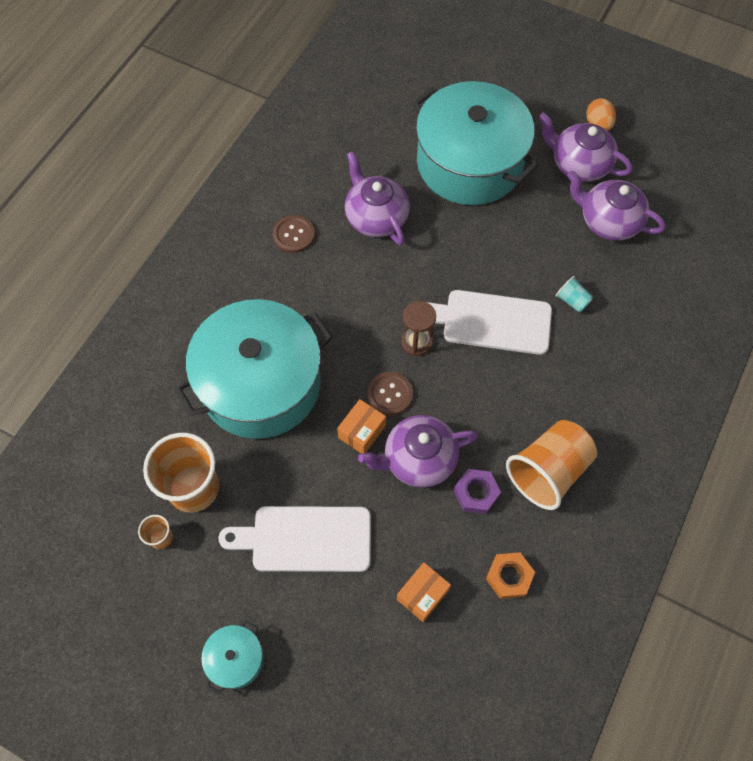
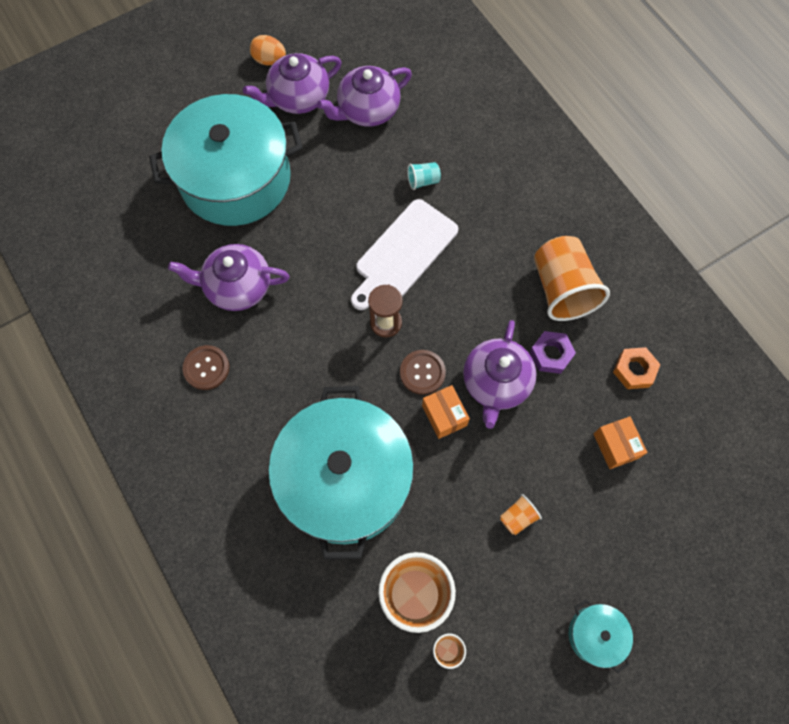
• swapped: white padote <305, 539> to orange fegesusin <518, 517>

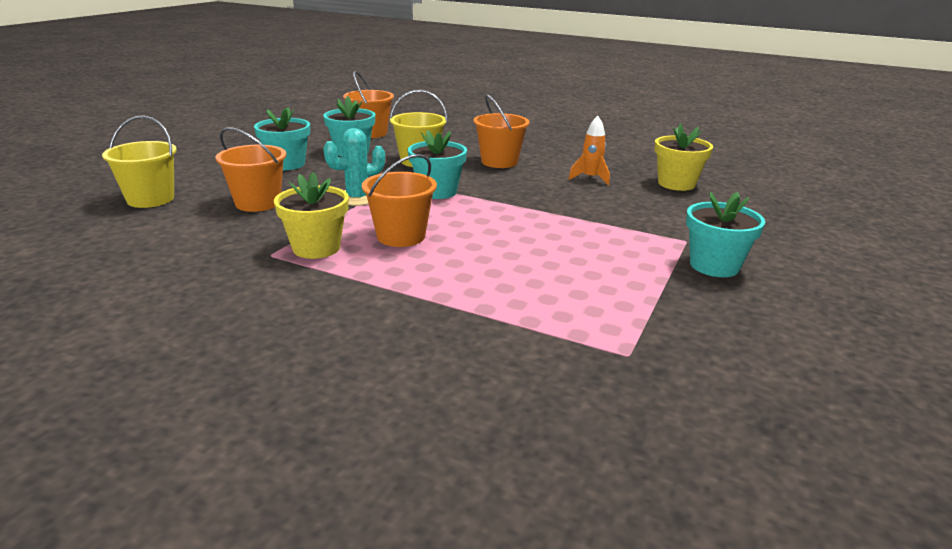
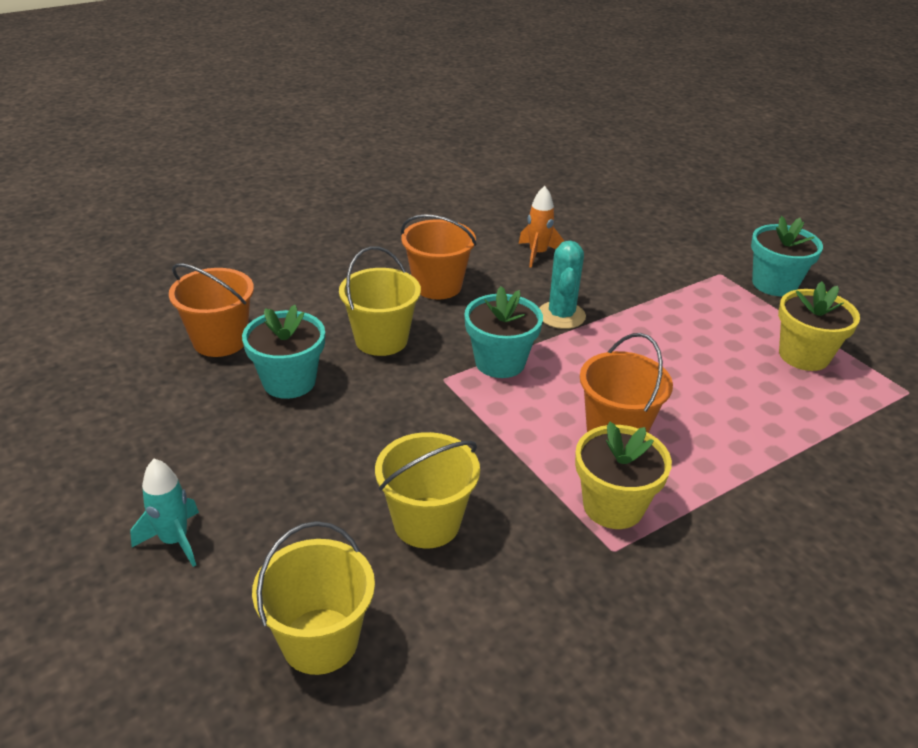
• gone: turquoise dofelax <287, 164>
• new: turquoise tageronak <174, 540>
• shifted: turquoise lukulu <358, 198> to <561, 315>
• shifted: yellow dofelax <676, 184> to <803, 355>
• repainted: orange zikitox <258, 203> to yellow zikitox <426, 522>

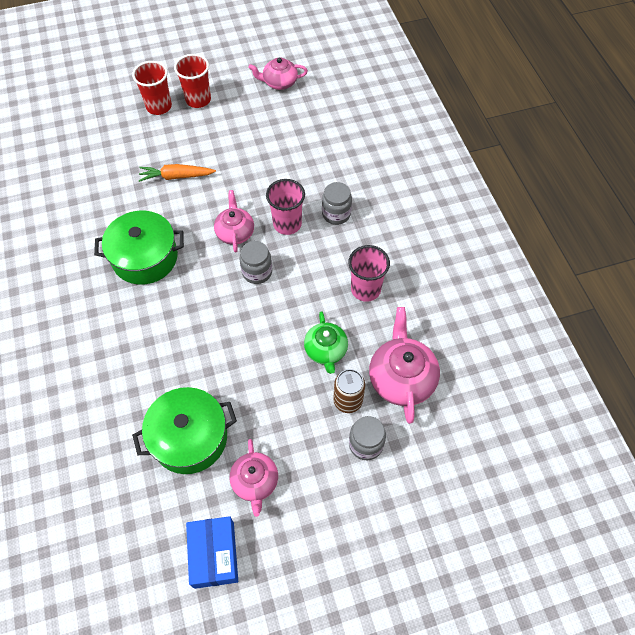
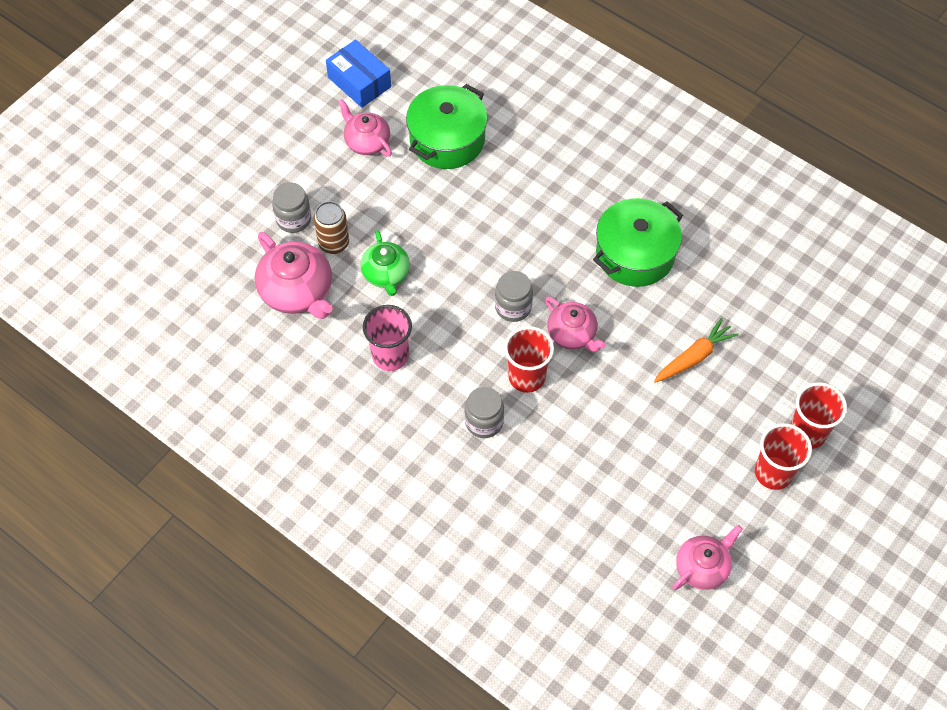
• repainted: pink fegesusin <287, 224> to red fegesusin <526, 377>
• rotated: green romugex <326, 350> = <386, 274> 150 degrees counterclockwise

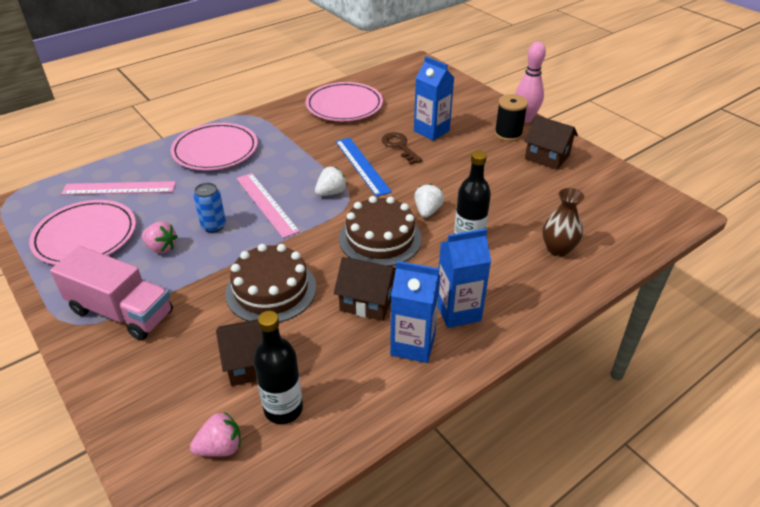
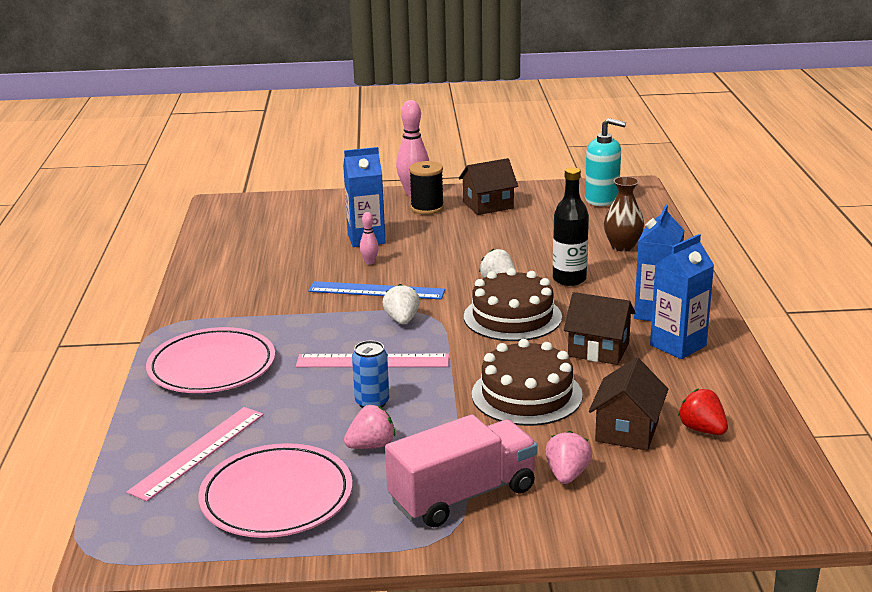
• gone: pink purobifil <344, 105>
• new: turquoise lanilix <602, 199>
• shifted: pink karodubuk <220, 447> to <567, 475>
• swapped: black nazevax <283, 409> to red karodubuk <702, 429>
• swapped: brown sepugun <399, 146> to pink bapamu <369, 262>
• rotated: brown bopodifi <367, 301> = <598, 349> 60 degrees clockwise

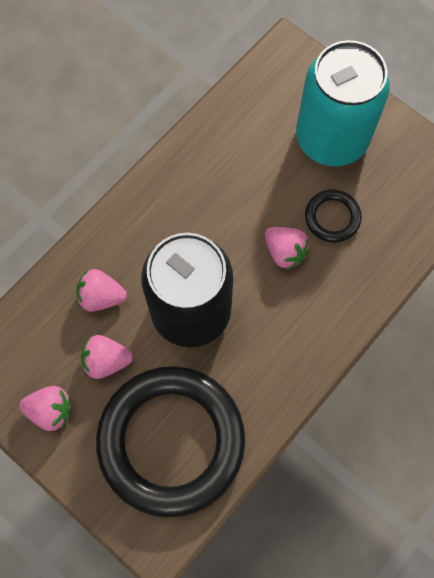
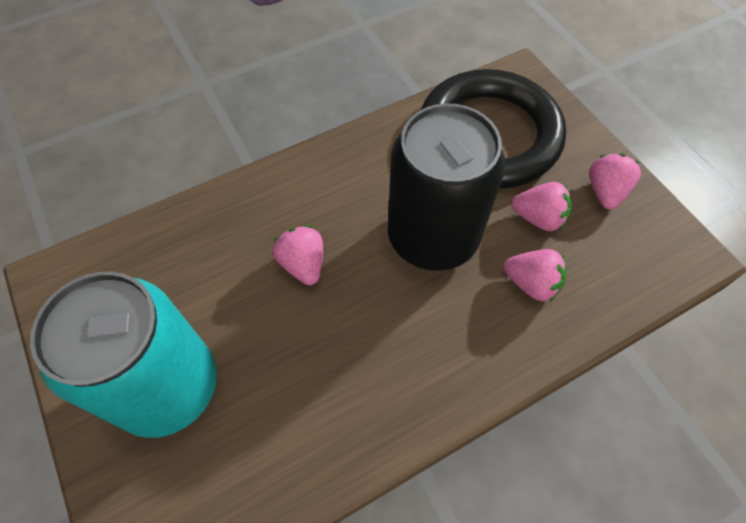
• gone: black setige <332, 217>
• rotated: pink karodubuk <50, 411> = <605, 192> 75 degrees clockwise

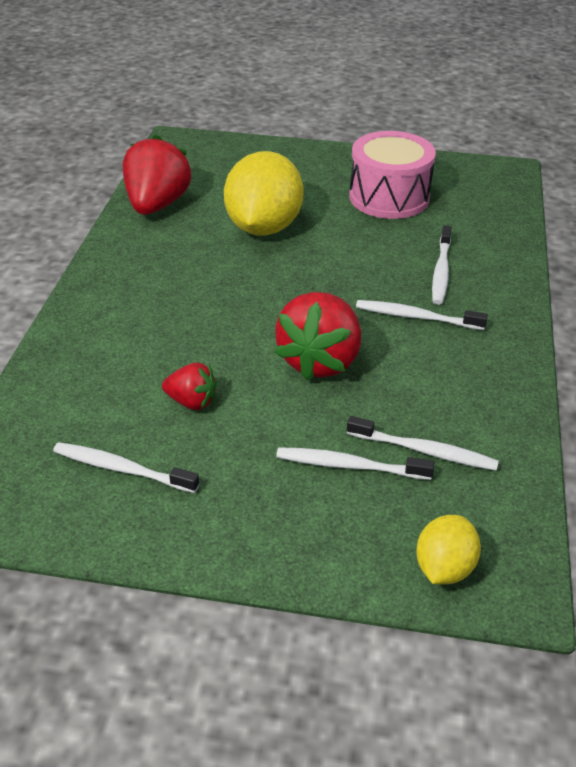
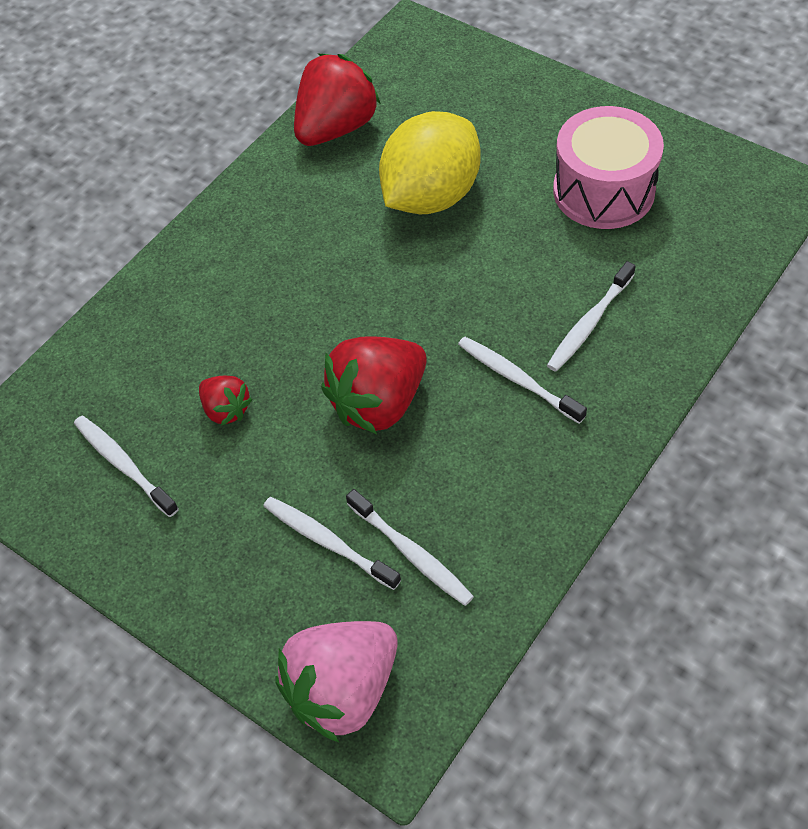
• swapped: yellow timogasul <444, 568> to pink karodubuk <342, 690>

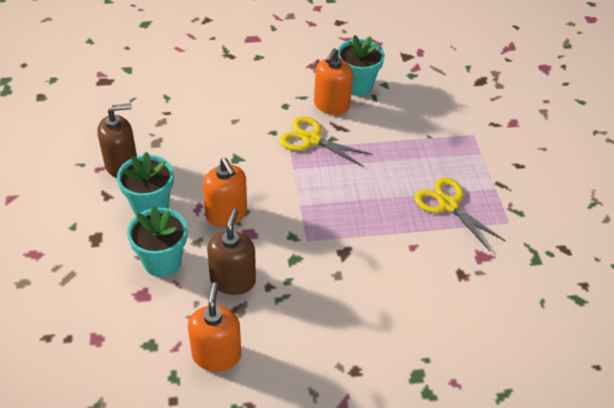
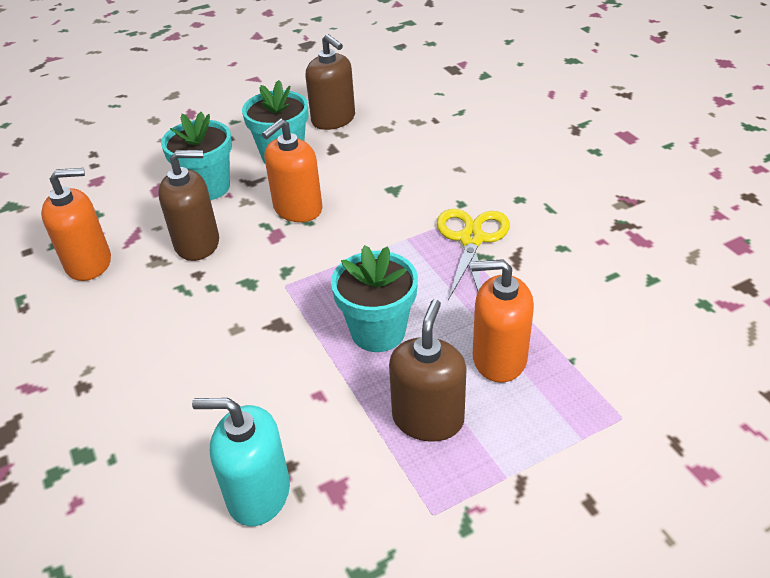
• new: turquoise lanilix <258, 493>
• shifted: orange lanilix <331, 105> to <499, 358>
• shifted: turquoise dofelax <357, 85> to <378, 332>
• swapped: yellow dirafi <448, 205> to brown lanilix <428, 419>

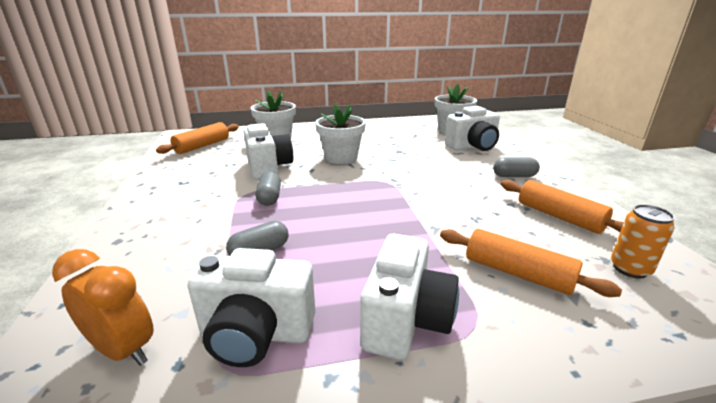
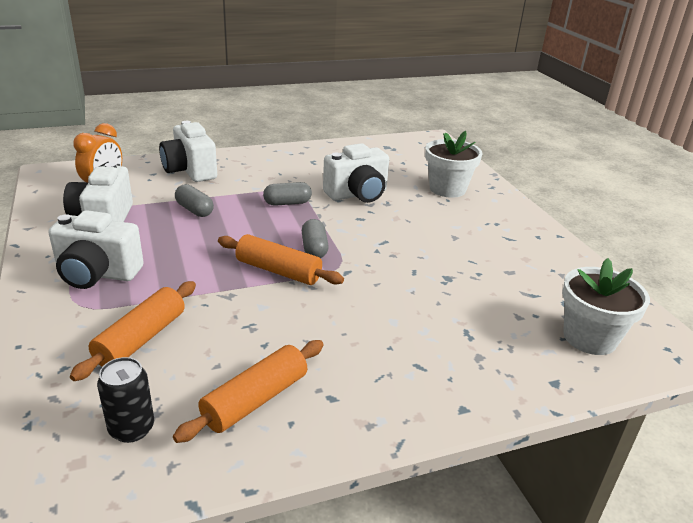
• gone: white dofelax <341, 157>
• shifted: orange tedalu <202, 146> to <278, 271>
• shifted: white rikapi <472, 147> to <190, 171>
• shifted: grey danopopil <514, 176> to <314, 248>
• repainted: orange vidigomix <630, 269> to black vidigomix <132, 428>

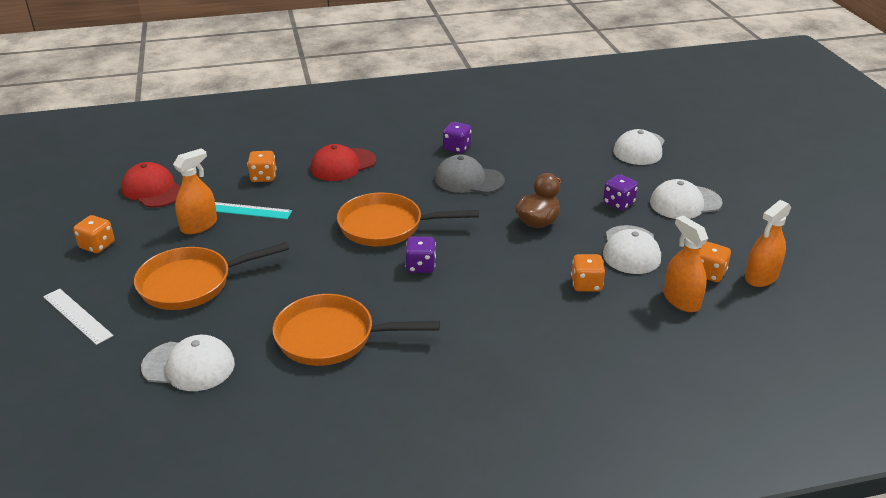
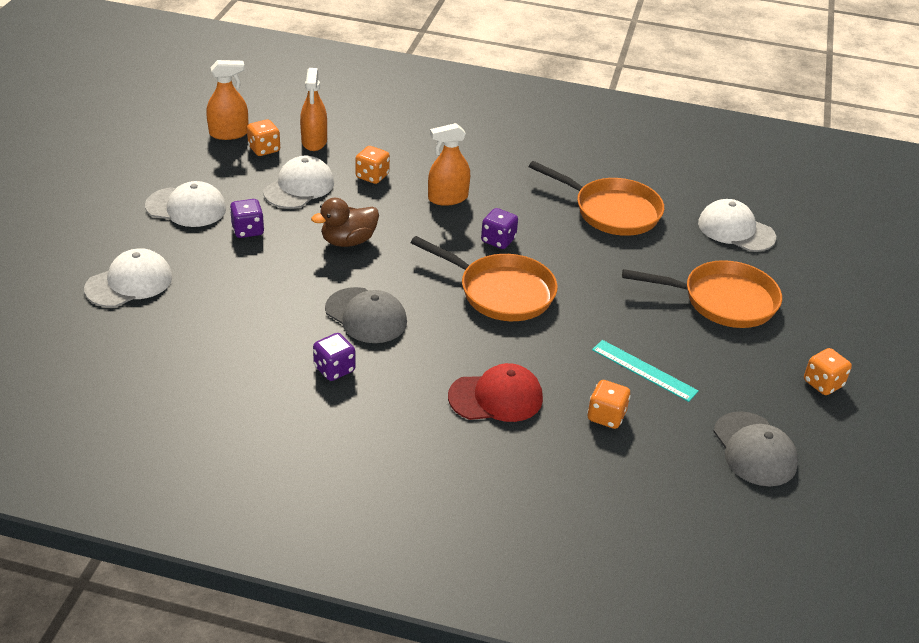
• gone: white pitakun <77, 316>
• shifted: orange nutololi <199, 225> to <448, 198>
• repainted: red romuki <153, 190> to grey romuki <754, 449>

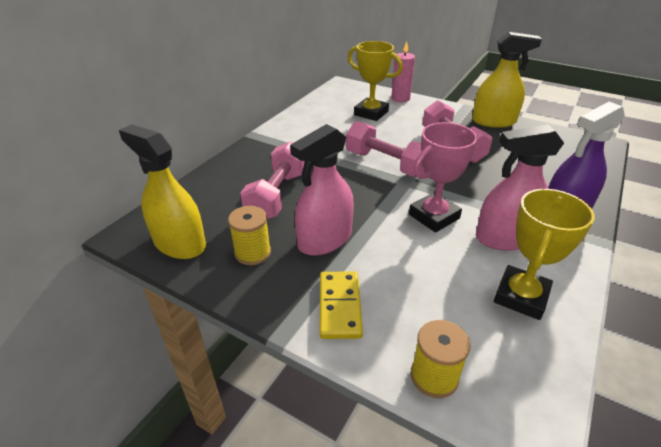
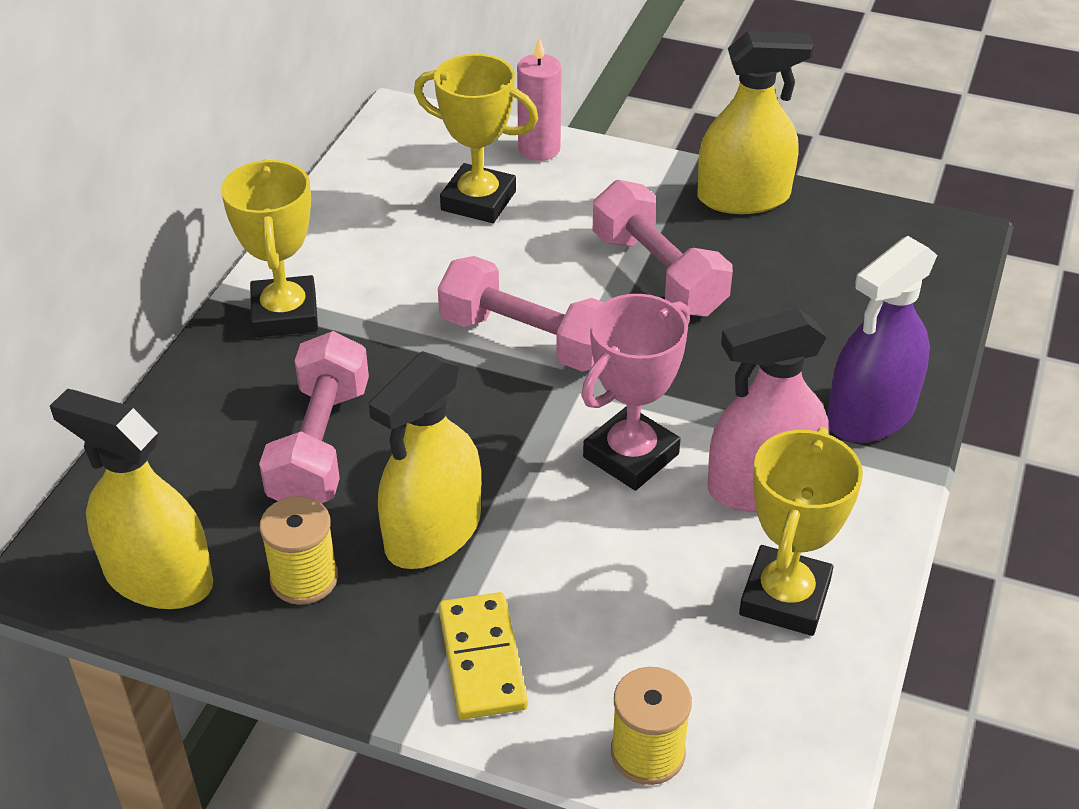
• new: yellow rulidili <285, 314>
• repainted: pink nutololi <325, 239> to yellow nutololi <433, 532>

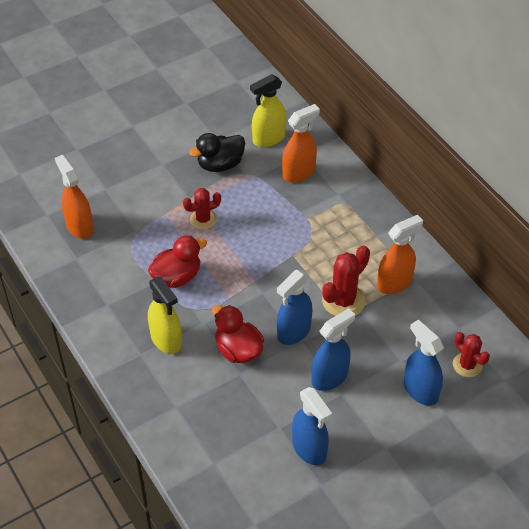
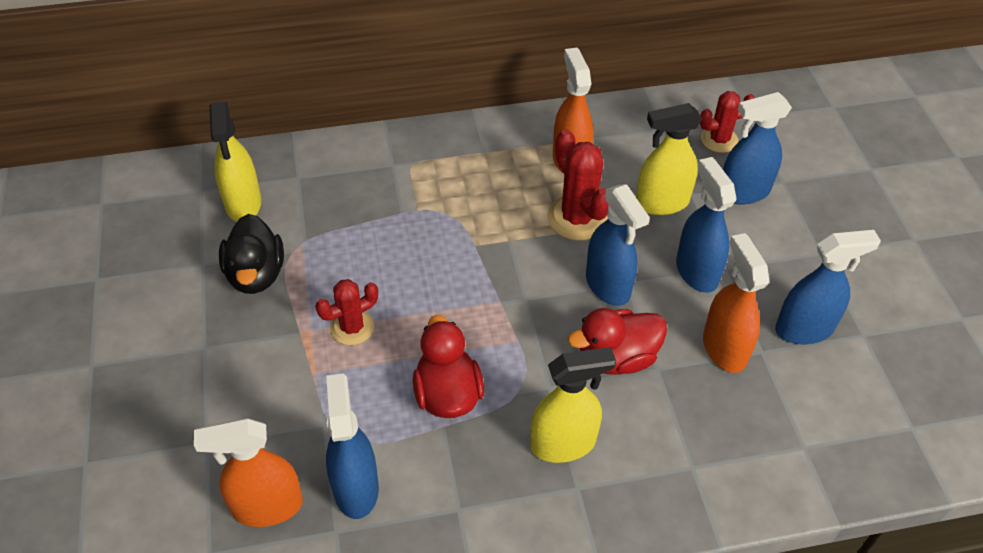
• new: blue nutololi <356, 488>
• new: yellow nutololi <661, 203>
• shifted: orange nutololi <299, 173> to <724, 348>
• rotated: red lukulu <203, 219> = <352, 327> 60 degrees clockwise

